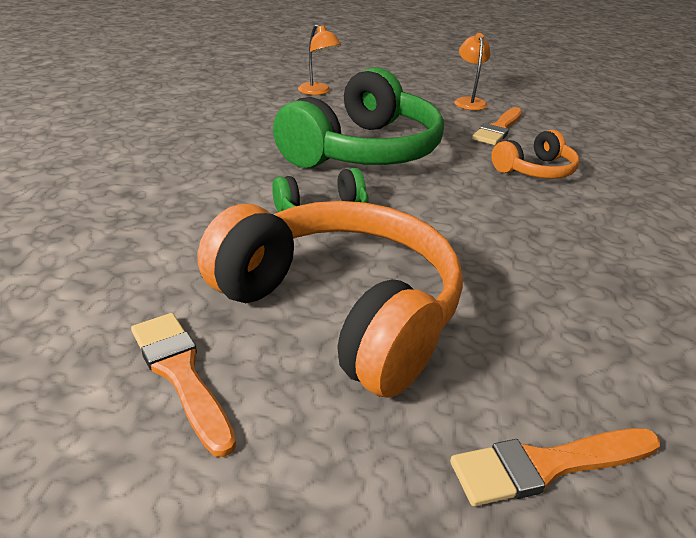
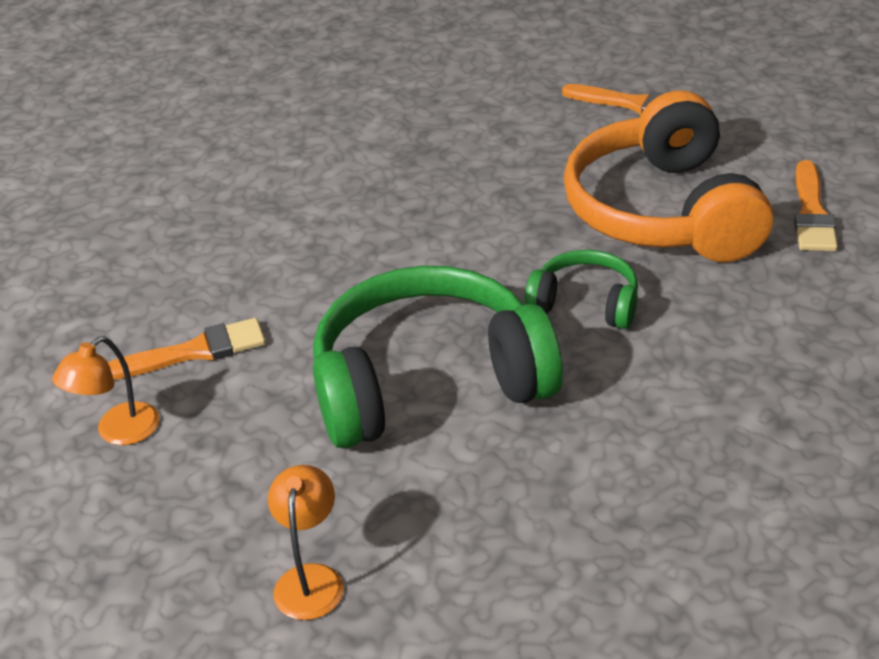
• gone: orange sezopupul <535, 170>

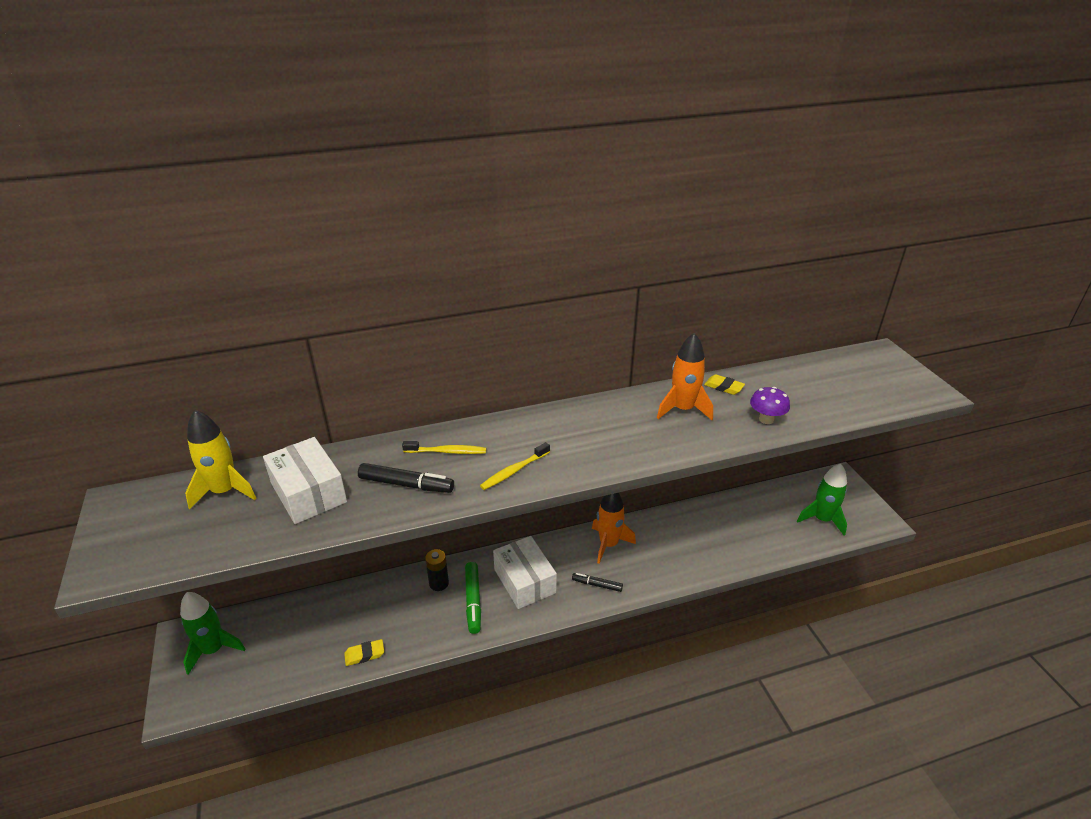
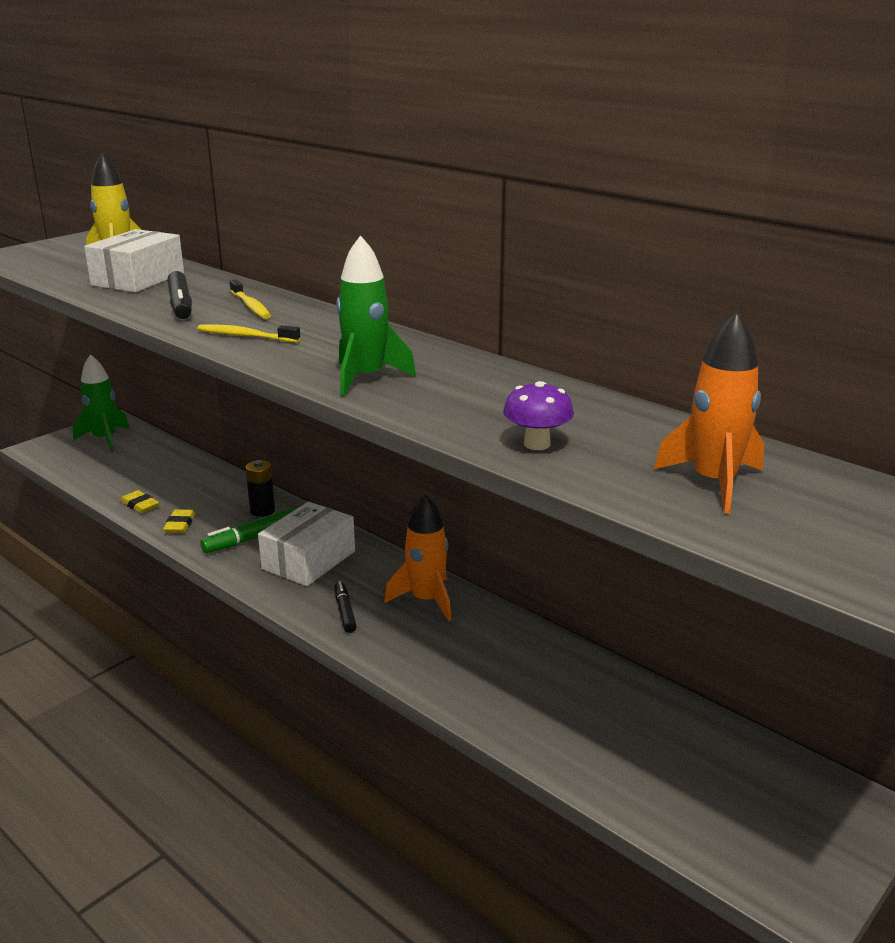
• shifted: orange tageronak <683, 409> to <713, 483>
• shifted: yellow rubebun <723, 387> to <180, 525>
• shifted: green tageronak <822, 519> to <366, 378>

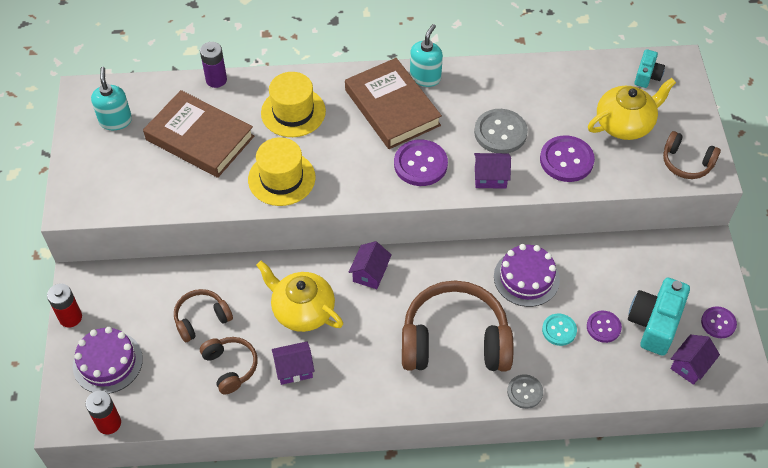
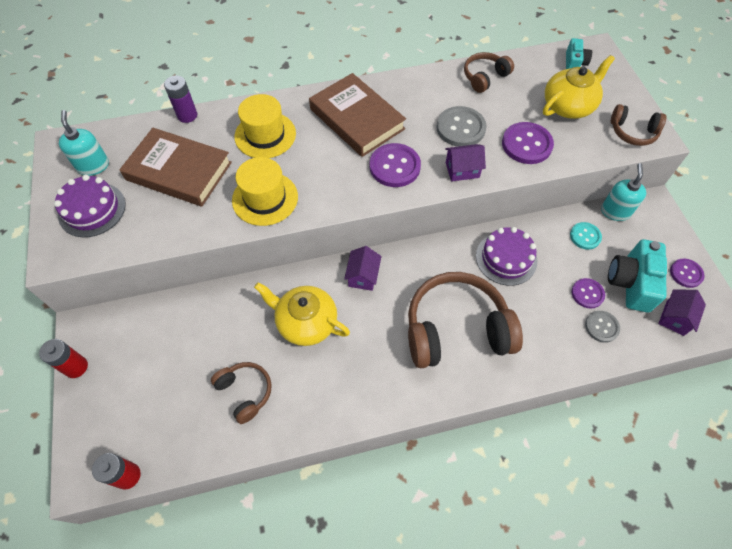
• gone: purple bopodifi <294, 369>
• shifted: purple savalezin <107, 362> to <92, 209>
• shifted: brown sezopupul <201, 319> to <484, 77>
• shifted: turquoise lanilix <425, 77> to <615, 211>
• shifted: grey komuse <525, 392> to <601, 327>
• shifted: turquoise komuse <559, 330> to <585, 236>

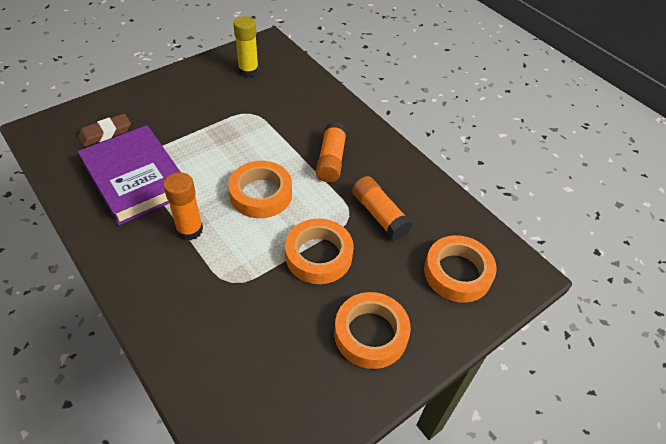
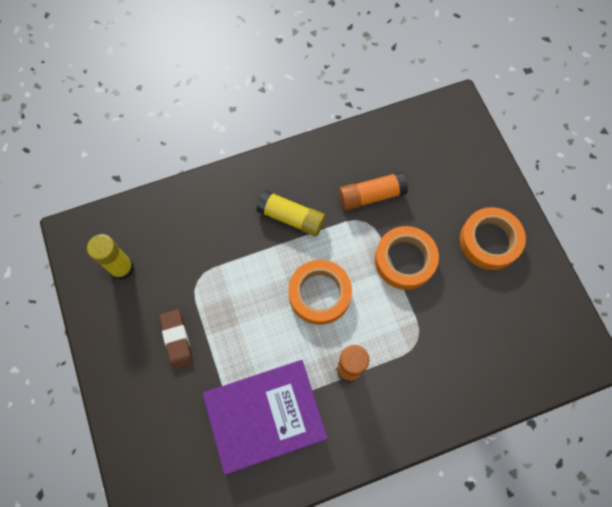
• gone: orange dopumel <457, 273>
• shifted: brown rubebun <105, 133> to <177, 340>
• repainted: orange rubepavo <331, 160> to yellow rubepavo <291, 217>

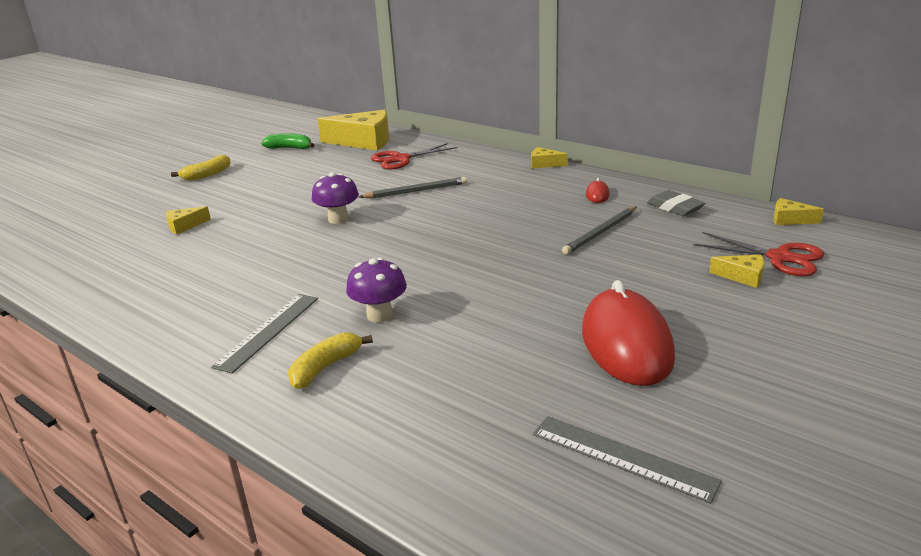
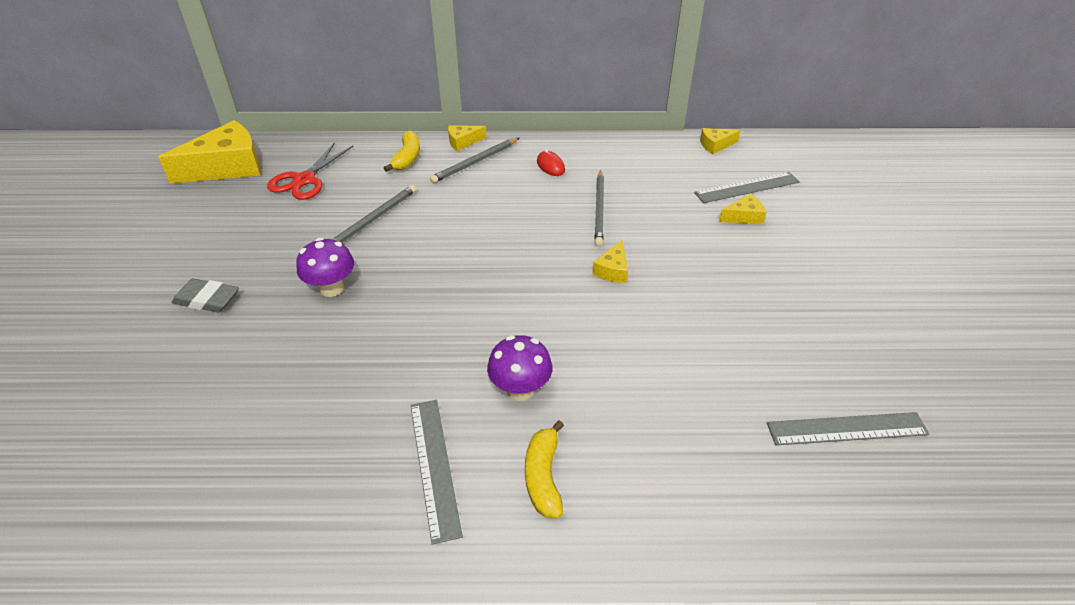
• gone: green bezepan <290, 148>
• gone: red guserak <626, 344>
• new: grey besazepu <475, 162>
• shifted: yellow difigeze <184, 226> to <612, 270>
• shifted: yellow bezepan <207, 175> to <407, 158>
• shifted: grey rubebun <675, 207> to <207, 299>
• swapped: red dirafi <779, 257> to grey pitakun <747, 187>

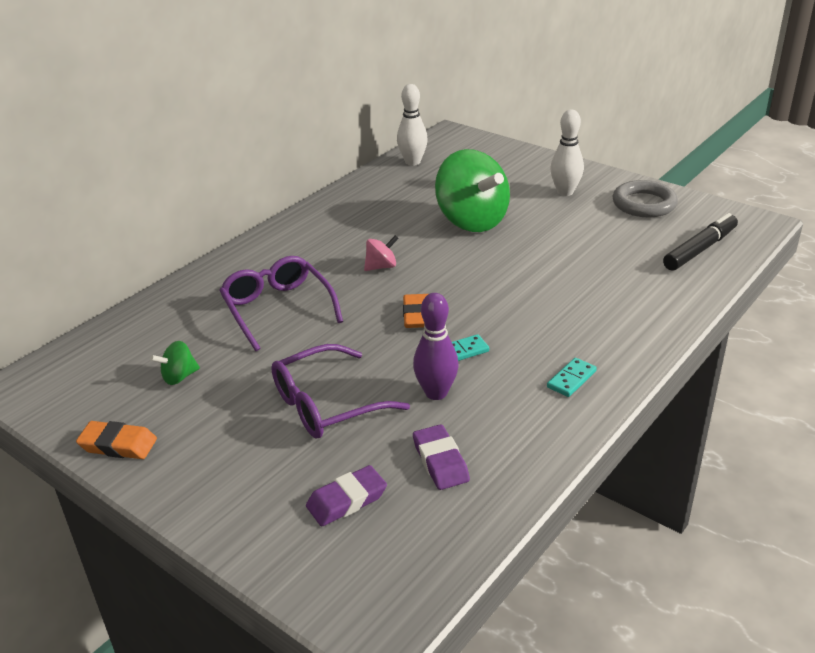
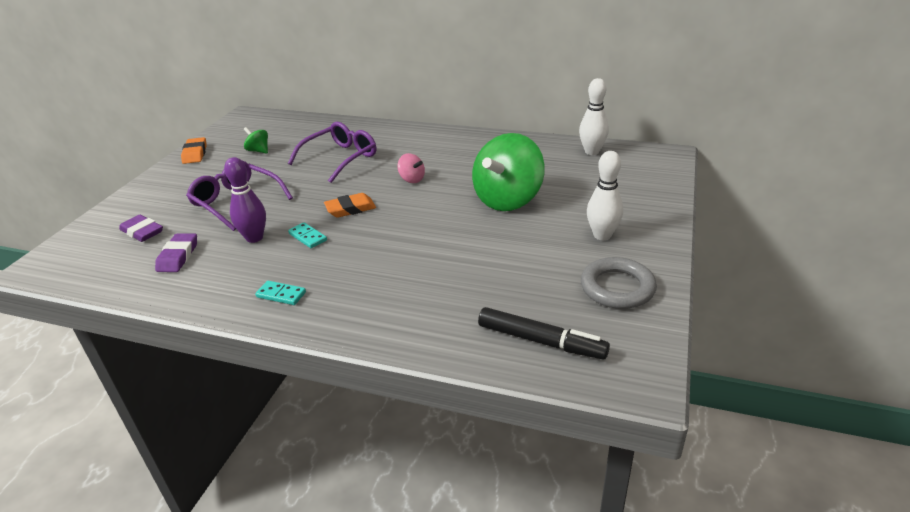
• rotated: purple rubebun <440, 461> = <178, 256> 45 degrees counterclockwise

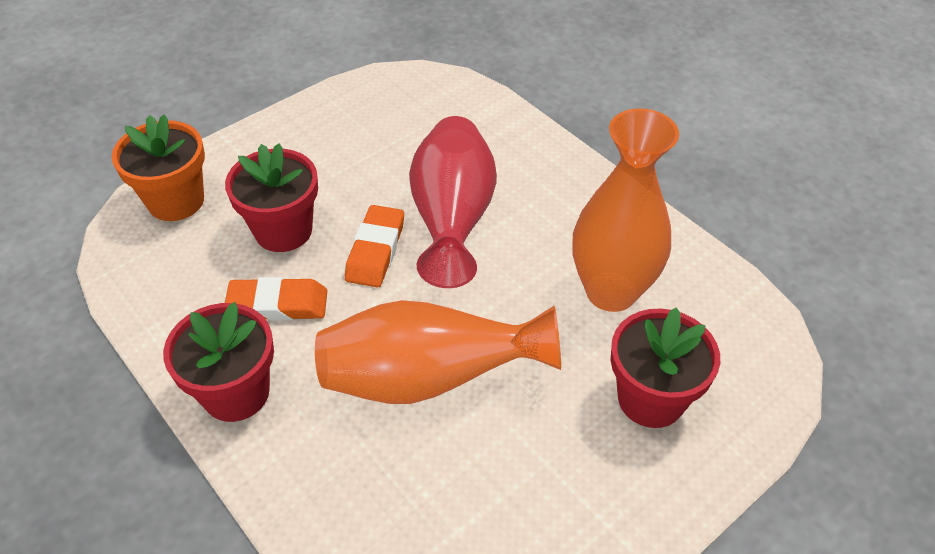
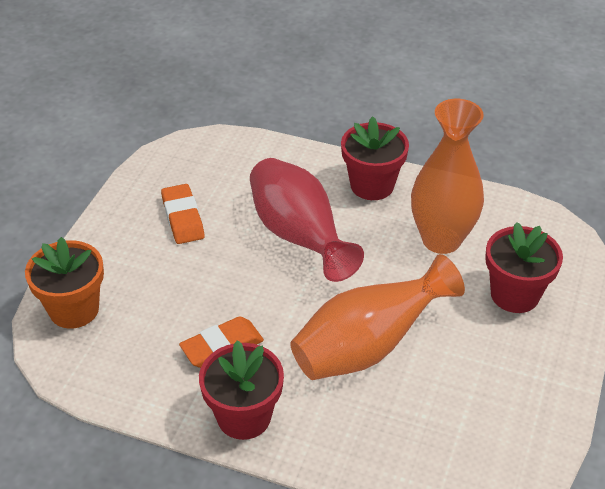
• shifted: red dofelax <283, 230> to <372, 185>
• shifted: orange rubebun <375, 250> to <183, 218>

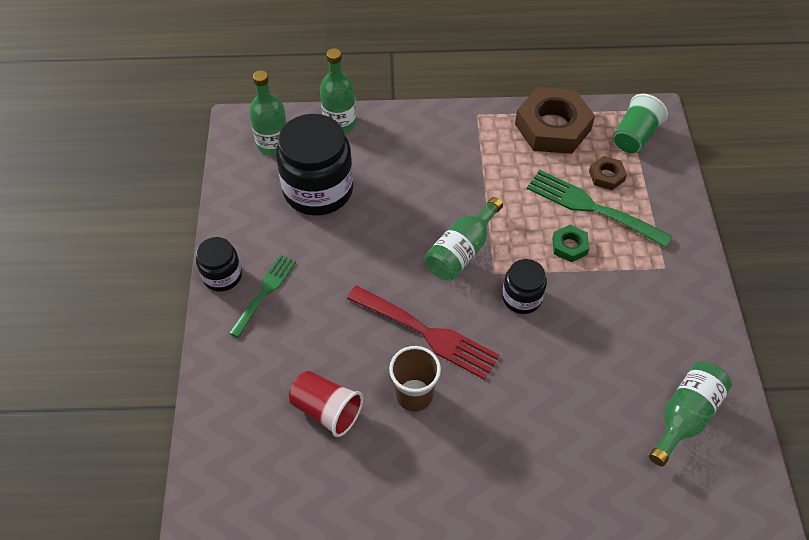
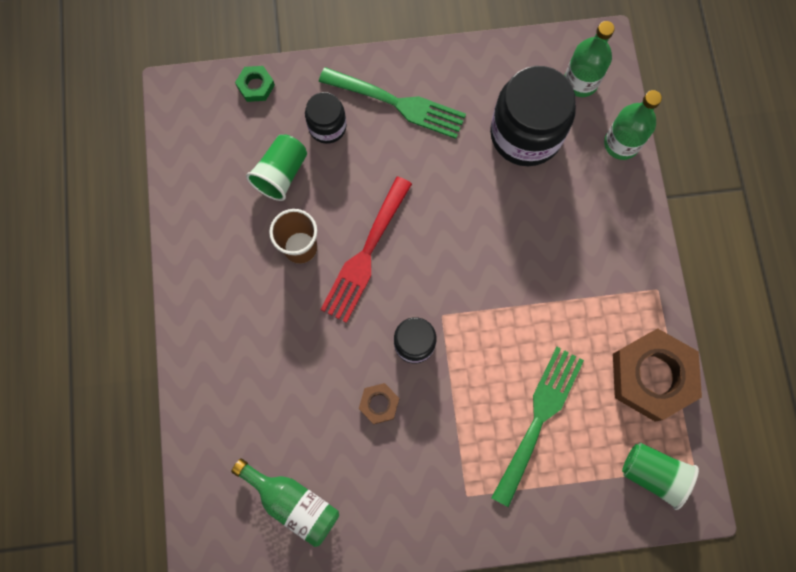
• gone: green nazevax <462, 251>
• shifted: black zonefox <222, 276> to <327, 127>
• shifted: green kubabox <569, 246> to <255, 86>
• shifted: brown kubabox <606, 176> to <379, 404>
• repainted: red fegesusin <326, 410> to green fegesusin <281, 174>
• scaled: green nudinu <265, 292> = <398, 103> x1.56

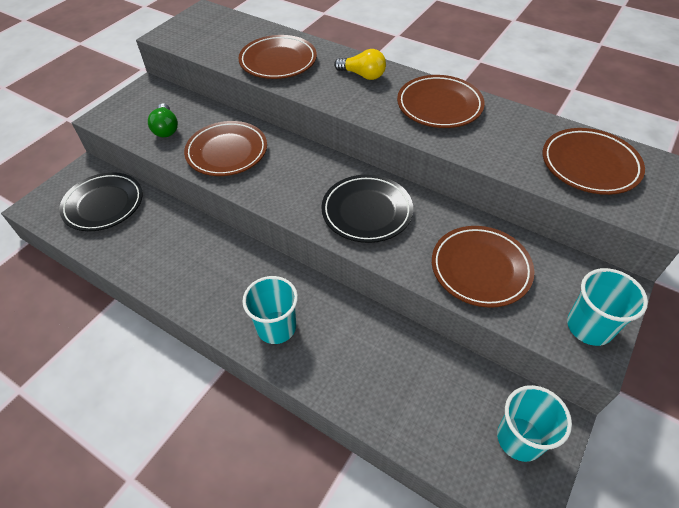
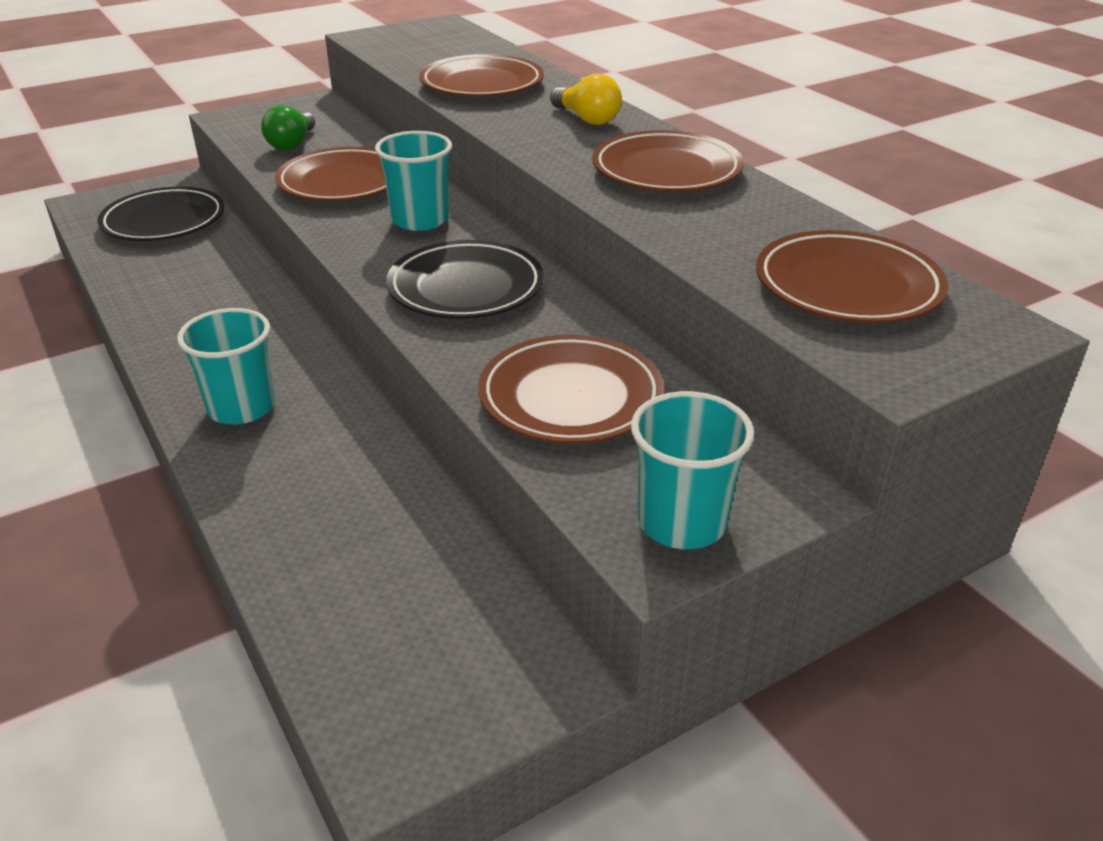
• shifted: turquoise fegesusin <520, 438> to <420, 220>

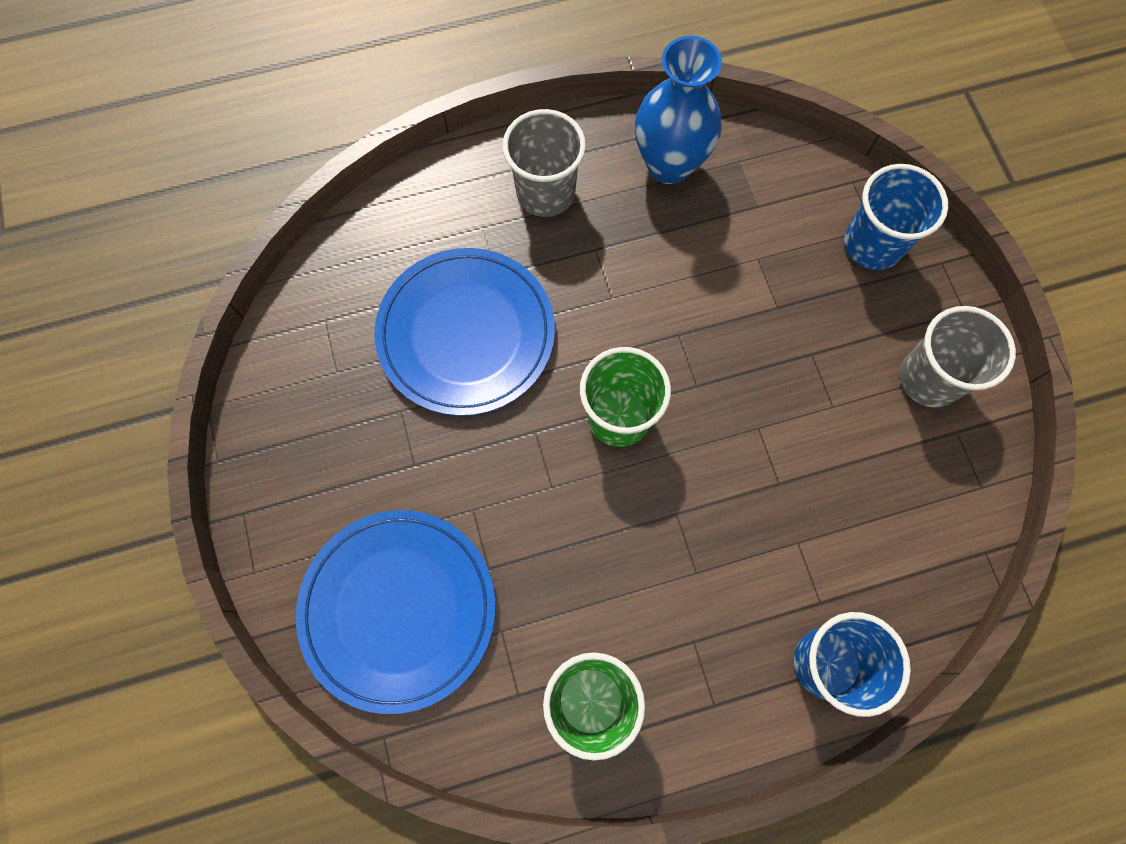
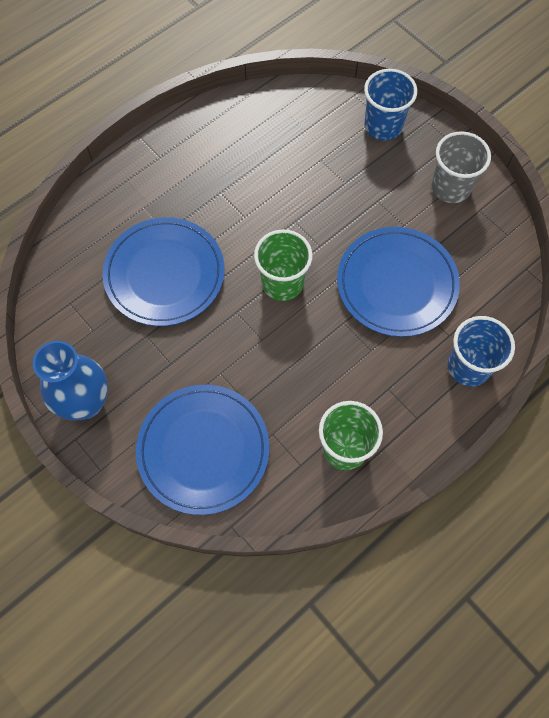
• gone: grey fegesusin <545, 193>
• new: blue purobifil <397, 284>
• shifted: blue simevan <669, 164> to <86, 402>

